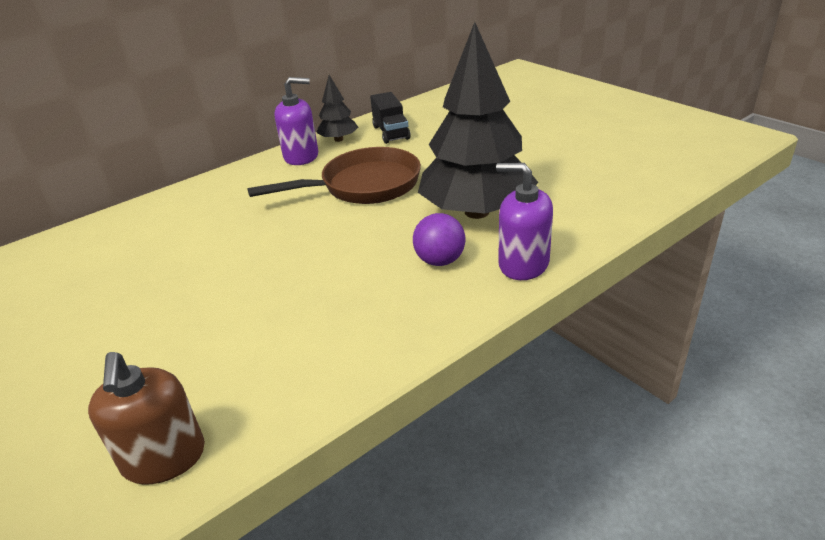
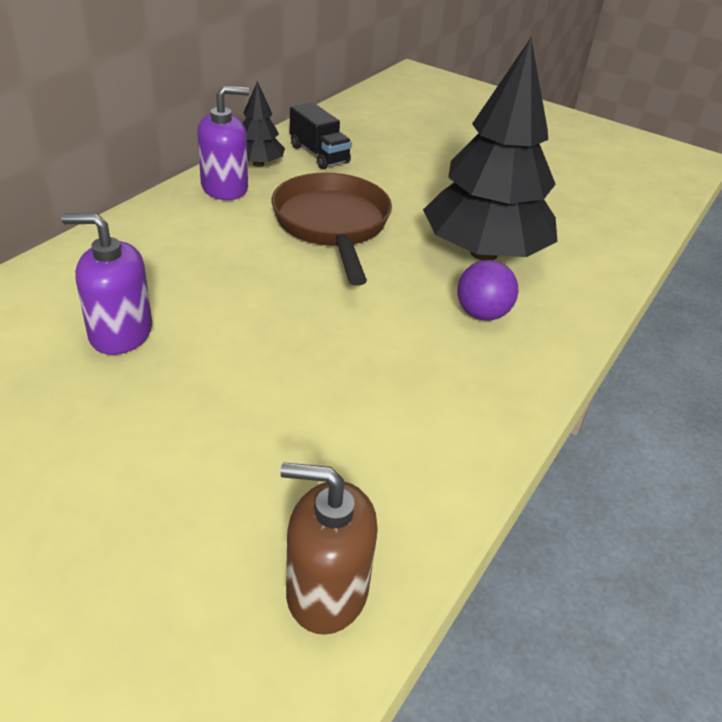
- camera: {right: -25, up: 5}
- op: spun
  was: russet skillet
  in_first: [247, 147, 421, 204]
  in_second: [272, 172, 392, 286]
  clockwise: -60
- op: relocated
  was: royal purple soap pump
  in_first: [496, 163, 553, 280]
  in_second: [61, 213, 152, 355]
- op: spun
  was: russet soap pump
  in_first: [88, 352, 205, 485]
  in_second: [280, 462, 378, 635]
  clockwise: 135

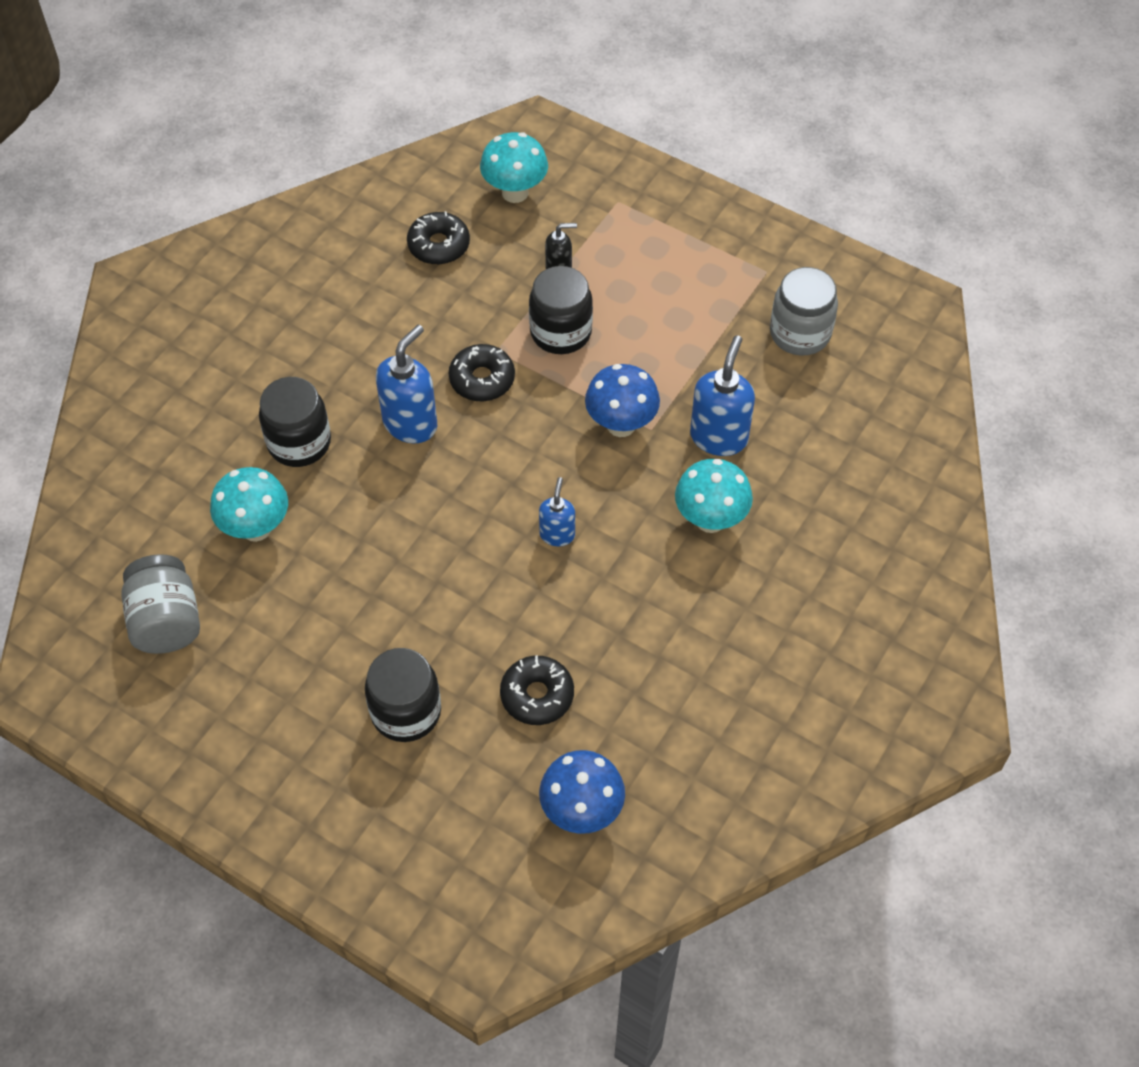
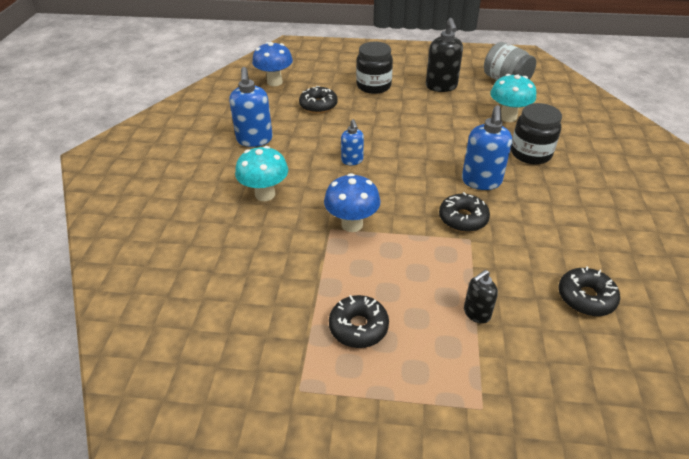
- camera: {right: 155, up: -15}
- op: missing
  was: aqua mushroom
  in_first: [480, 132, 548, 203]
- op: missing
  was: jet-black jar
  in_first: [529, 266, 593, 354]
- op: missing
  was: grey jar
  in_first: [770, 267, 838, 356]
- op: relocated
  was: cobalt soap pump
  in_first: [690, 335, 755, 456]
  in_second: [229, 67, 273, 147]
- op: appeared
  now: jet-black soap pump
  in_second: [426, 18, 463, 92]
- op: appeared
  now: jet-black glazed donut
  in_second: [329, 295, 389, 348]

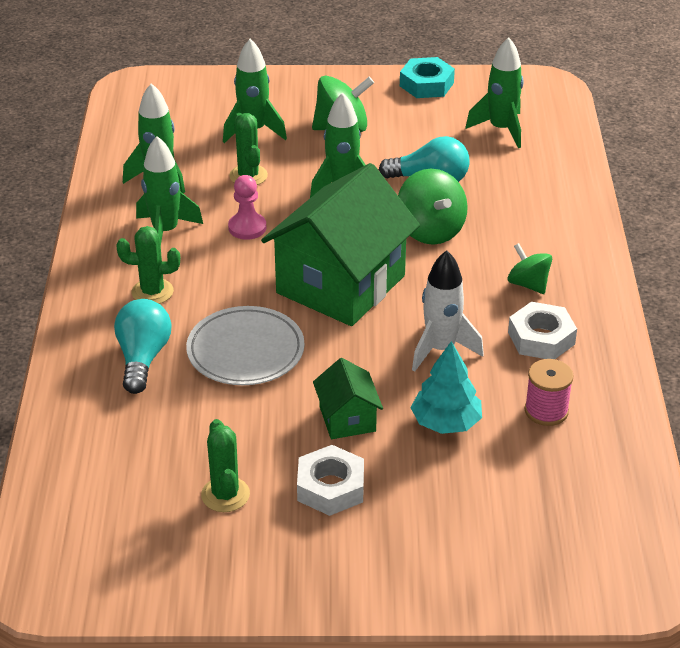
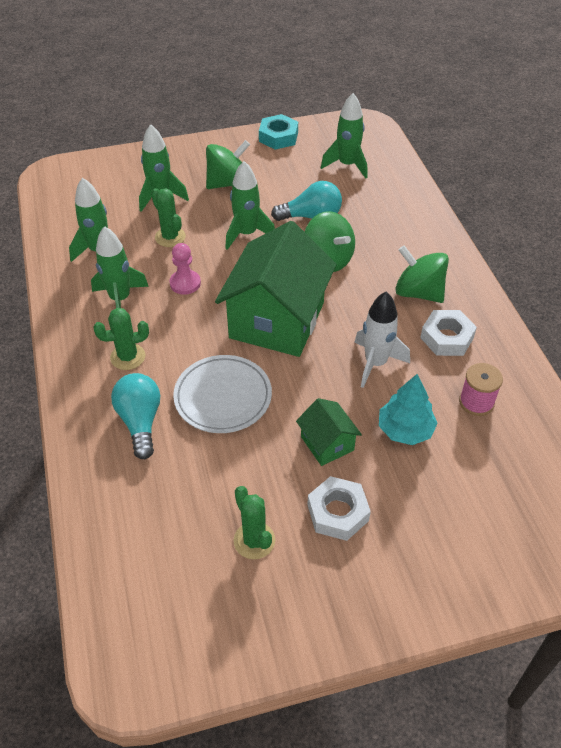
- camera: {right: -15, up: 10}
- op: size
  was: green whirligig
  in_first: [508, 243, 552, 294]
  in_second: [395, 245, 449, 303]
  ratio: 1.56

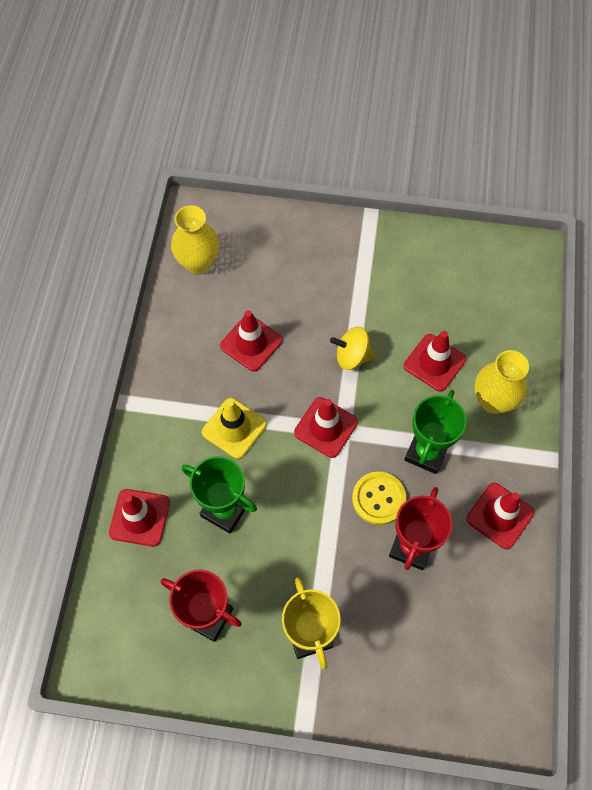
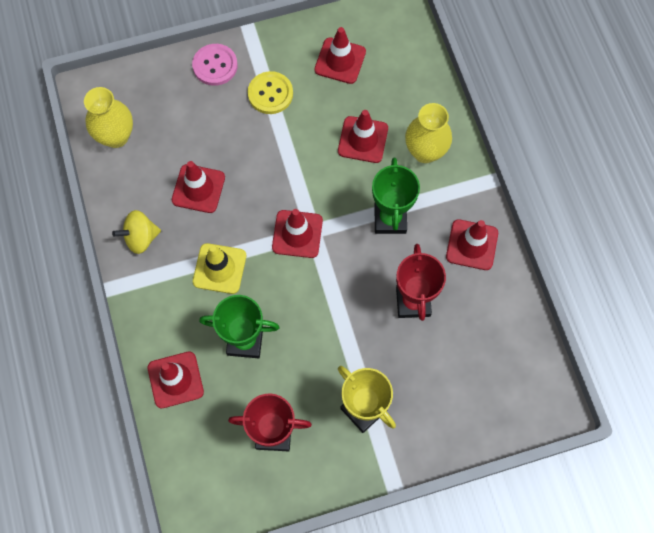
- camera: {right: -25, up: 5}
- op: relocated
  was: golden whirligig
  in_first: [330, 327, 375, 370]
  in_second: [112, 210, 161, 254]
- op: relocated
  was: golden shirt button
  in_first: [352, 472, 406, 525]
  in_second: [248, 71, 293, 114]
- op: appeared
  now: scarlet traffic cone
  in_second: [314, 27, 366, 84]
- op: appeared
  now: rosy shirt button
  in_second: [192, 44, 238, 86]

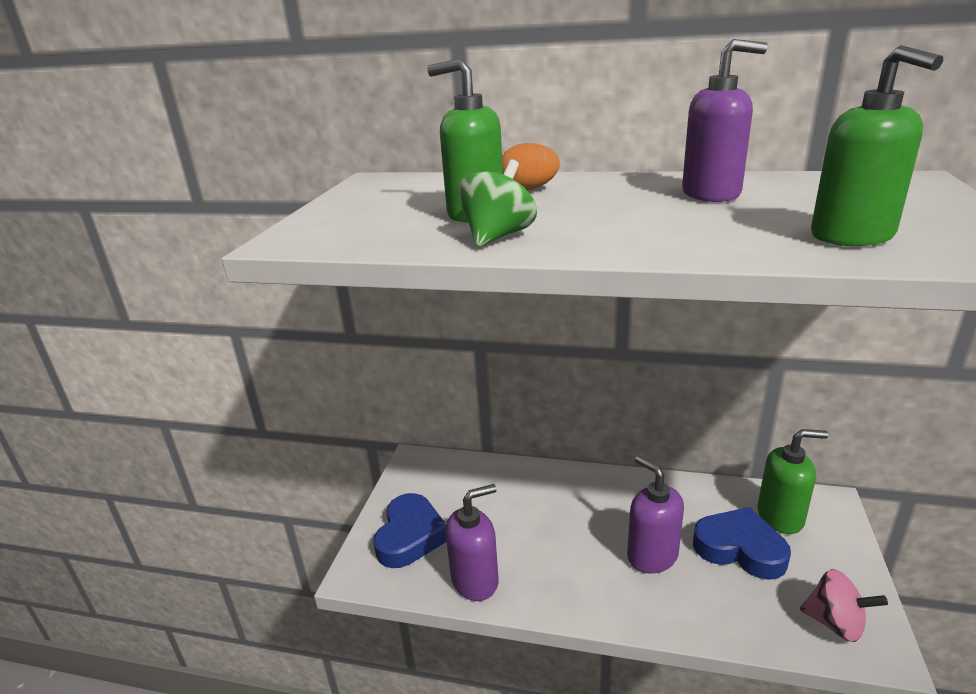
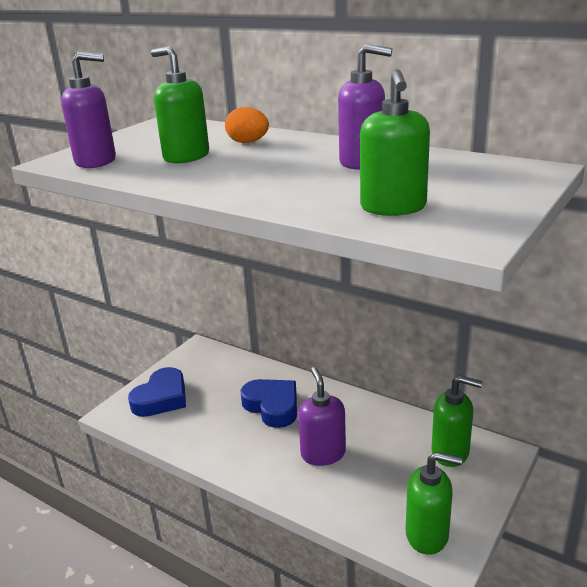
- camera: {right: 20, up: 0}
- op: missing
  was: green whirligig
  in_first: [458, 160, 537, 247]
- op: relocated
  was: royal purple soap pump
  in_first: [445, 484, 499, 601]
  in_second: [61, 52, 116, 168]
- op: relocated
  was: cobalt heart
  in_first: [693, 507, 791, 580]
  in_second: [241, 379, 297, 428]
- op: exchanged
  was: rosy whirligig
  now: green soap pump
  in_first: [800, 569, 888, 642]
  in_second: [406, 452, 463, 555]

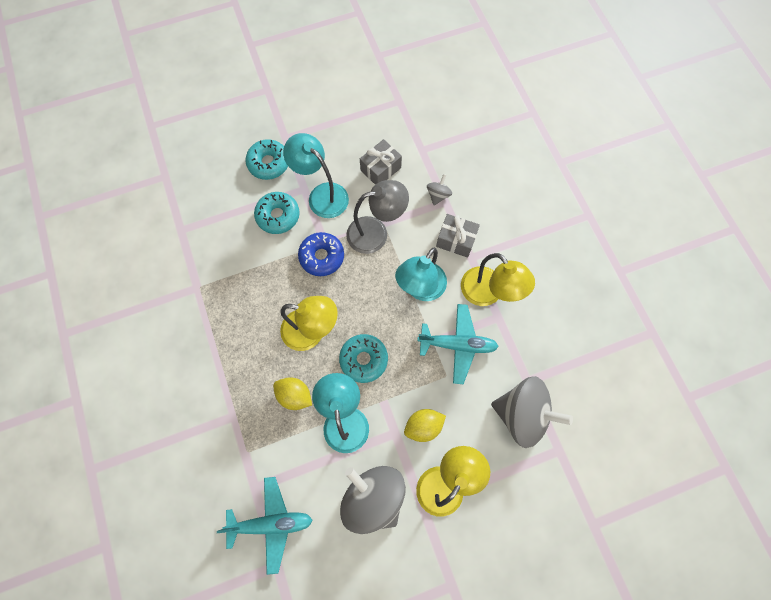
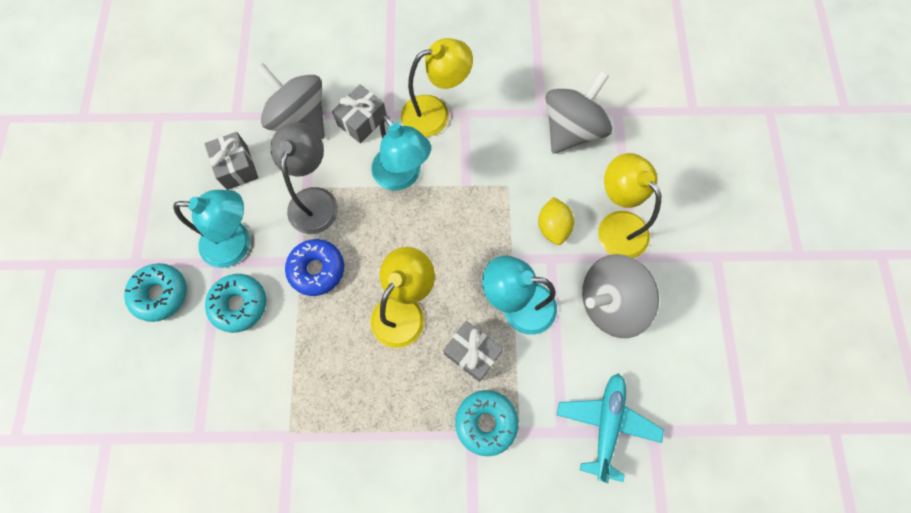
- camera: {right: -70, up: 0}
- op: spun
  was: aqua desk lamp
  in_first: [283, 133, 349, 218]
  in_second: [173, 190, 250, 268]
  clockwise: -150
- op: size
  was: grey whirligig
  in_first: [427, 174, 452, 206]
  in_second: [256, 63, 325, 139]
  ratio: 2.25
- op: missing
  was: aqua plane
  in_first: [417, 304, 499, 384]
- op: relocated
  was: aqua glazed donut
  in_first: [339, 334, 388, 383]
  in_second: [455, 390, 519, 456]
- op: exchanged
  was: golden lemon
  now: grey gift
  in_first: [273, 377, 312, 410]
  in_second: [443, 321, 503, 382]

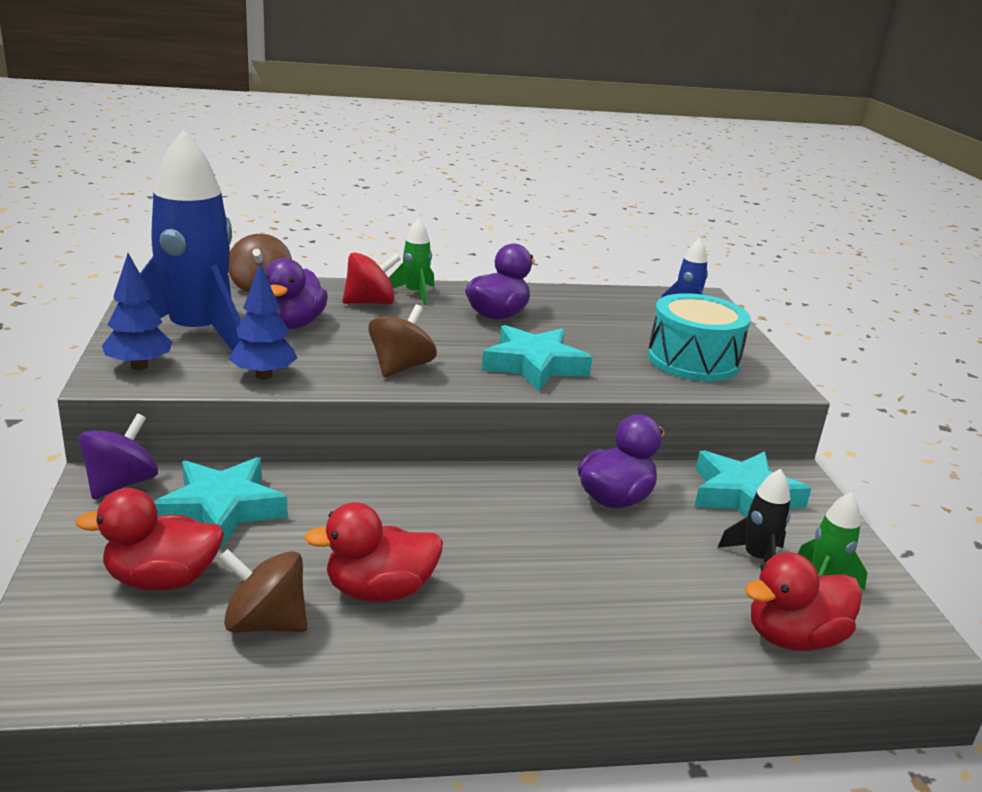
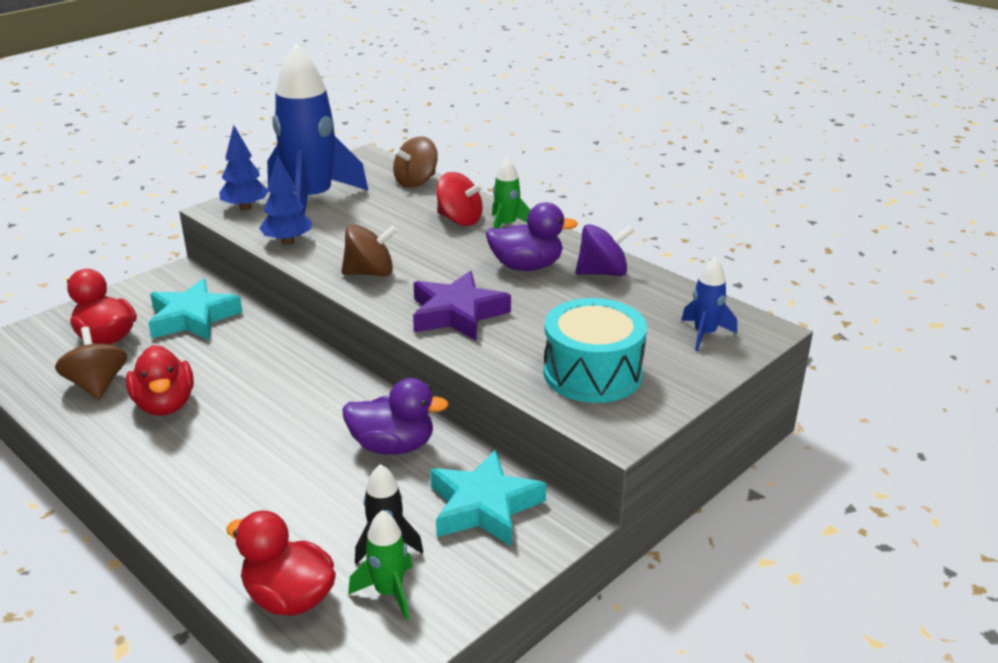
- camera: {right: 55, up: 5}
- op: missing
  was: royal purple toy duck
  in_first: [264, 258, 328, 329]
- op: colour
  was: aqua star
  now: royal purple star
  in_first: [482, 325, 592, 391]
  in_second: [413, 271, 511, 341]
- op: relocated
  was: royal purple whirligig
  in_first: [78, 413, 158, 499]
  in_second: [576, 224, 635, 276]
- op: spun
  was: scarlet toy duck
  in_first: [304, 502, 443, 602]
  in_second: [126, 345, 194, 416]
  clockwise: -150

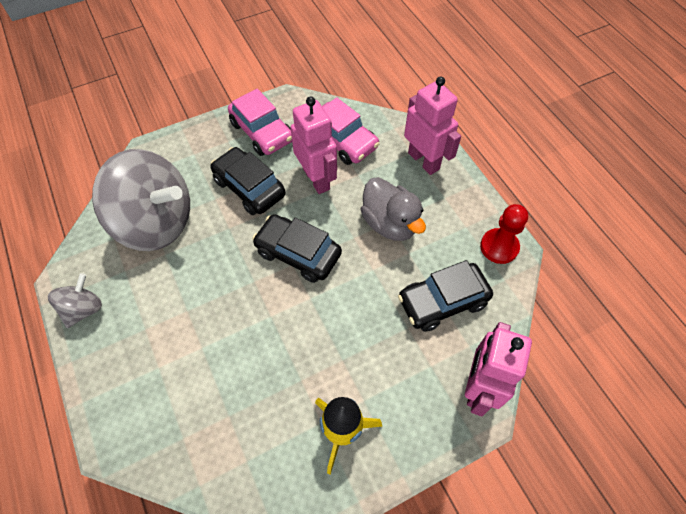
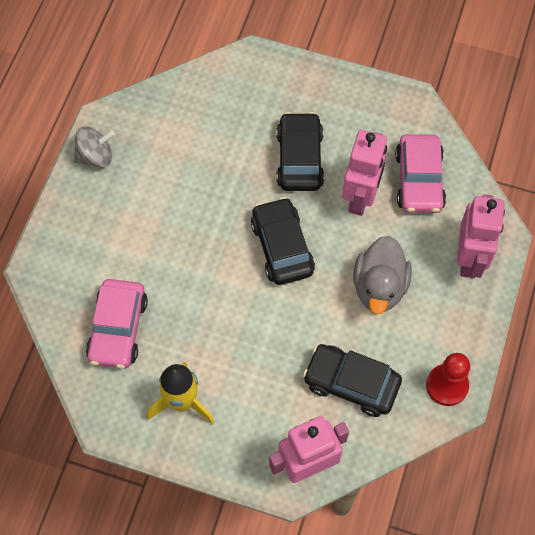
- camera: {right: 45, up: 5}
- op: relocated
  was: rosy automobile
  in_first: [228, 89, 292, 156]
  in_second: [86, 279, 148, 368]
- op: missing
  was: grey whirligig
  in_first: [92, 149, 190, 251]

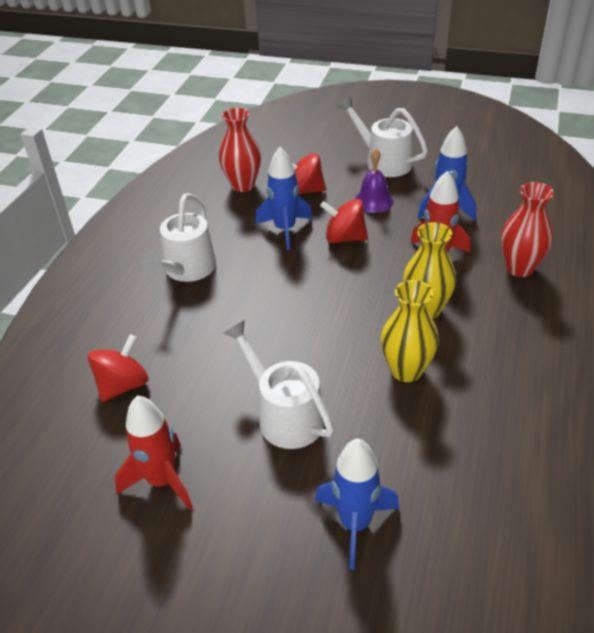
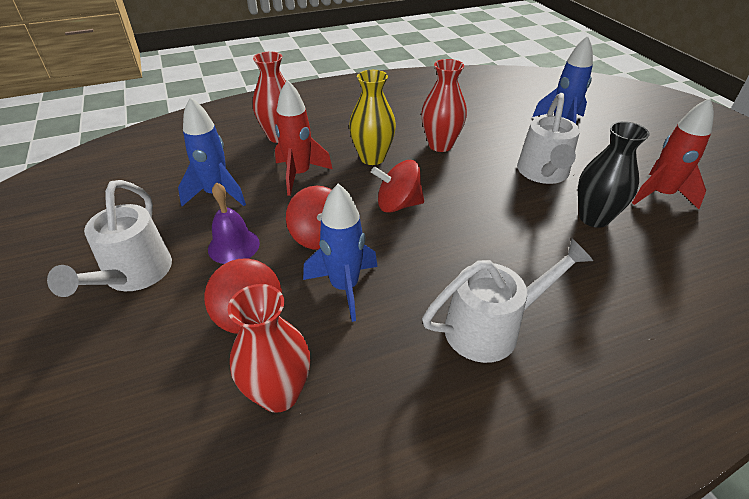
- camera: {right: -130, up: 0}
- op: colour
  was: golden flower vase
  now: scarlet flower vase
  in_first: [381, 280, 439, 382]
  in_second: [421, 59, 467, 152]
- op: relocated
  was: scarlet whirligig
  in_first: [88, 334, 149, 402]
  in_second: [371, 160, 424, 213]
- op: appeared
  now: jet-black flower vase
  in_second: [578, 121, 650, 228]

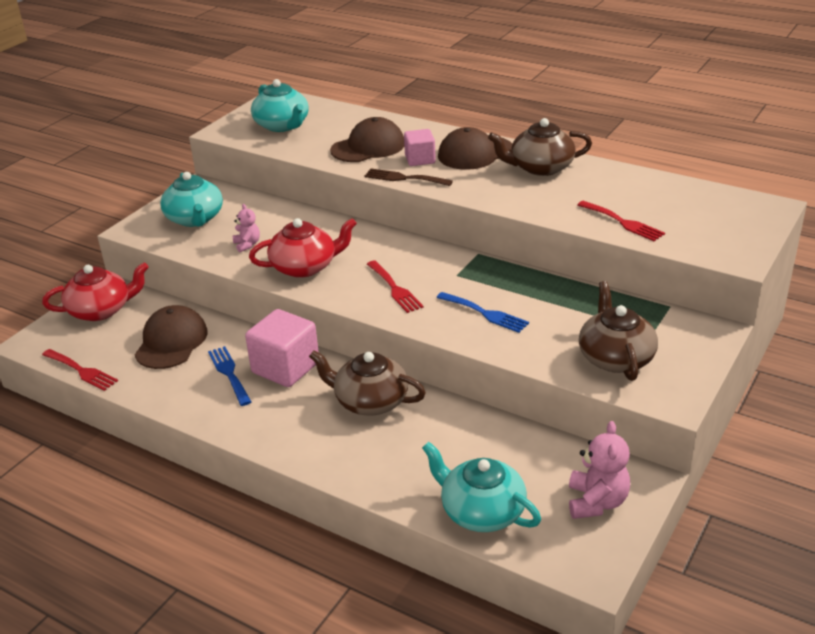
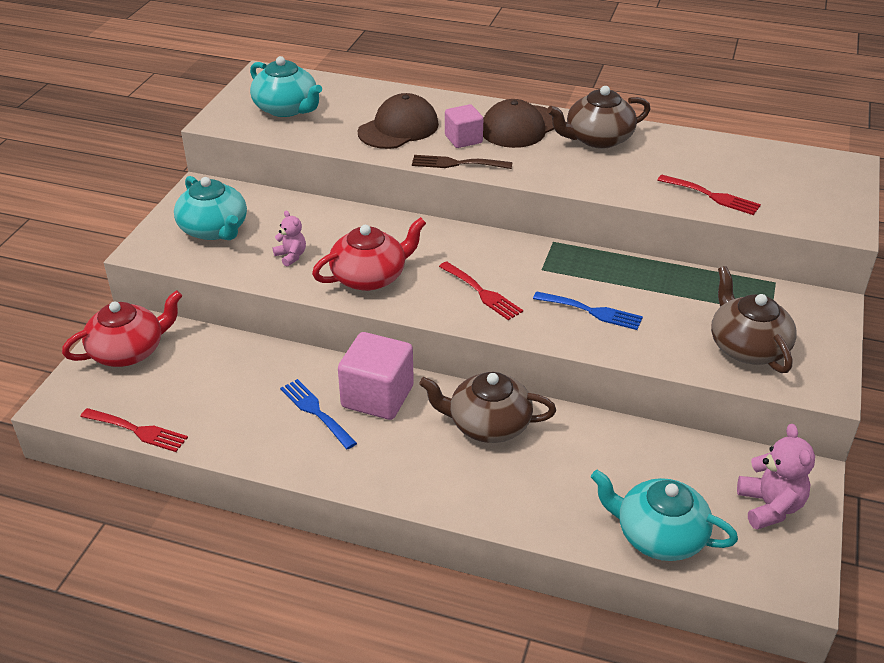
- camera: {right: -15, up: 5}
- op: missing
  was: russet cap
  in_first: [135, 305, 208, 369]

